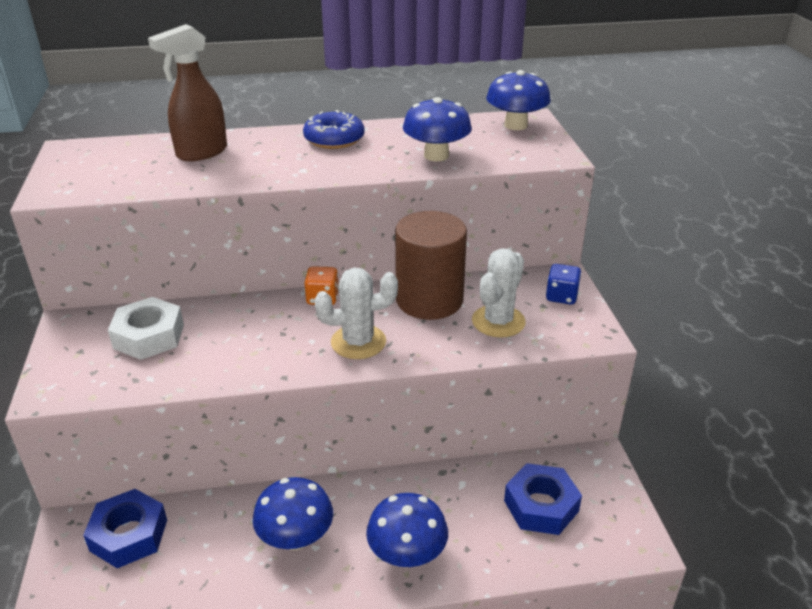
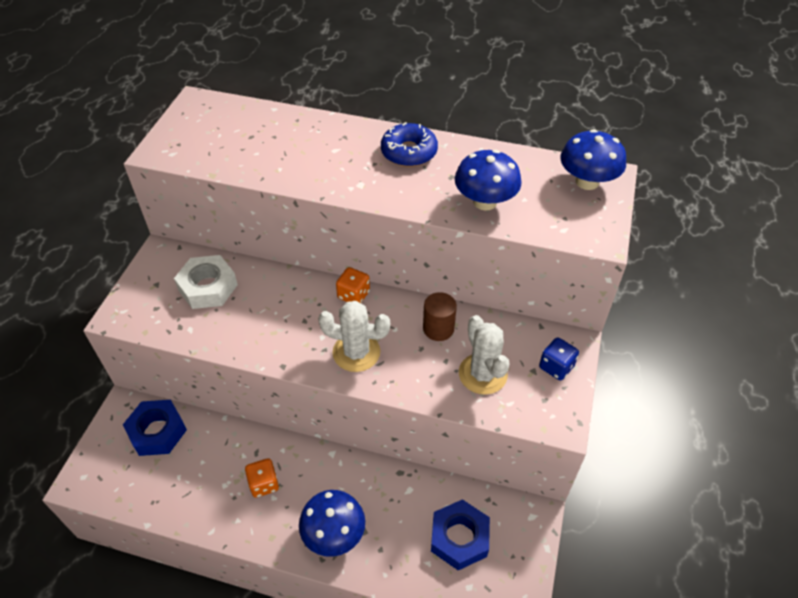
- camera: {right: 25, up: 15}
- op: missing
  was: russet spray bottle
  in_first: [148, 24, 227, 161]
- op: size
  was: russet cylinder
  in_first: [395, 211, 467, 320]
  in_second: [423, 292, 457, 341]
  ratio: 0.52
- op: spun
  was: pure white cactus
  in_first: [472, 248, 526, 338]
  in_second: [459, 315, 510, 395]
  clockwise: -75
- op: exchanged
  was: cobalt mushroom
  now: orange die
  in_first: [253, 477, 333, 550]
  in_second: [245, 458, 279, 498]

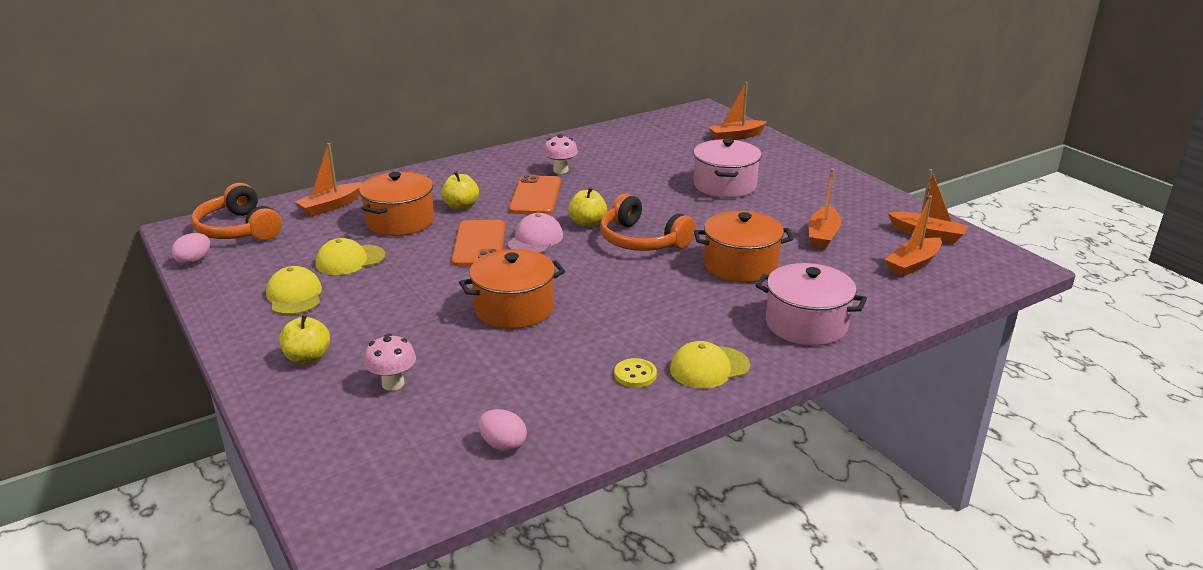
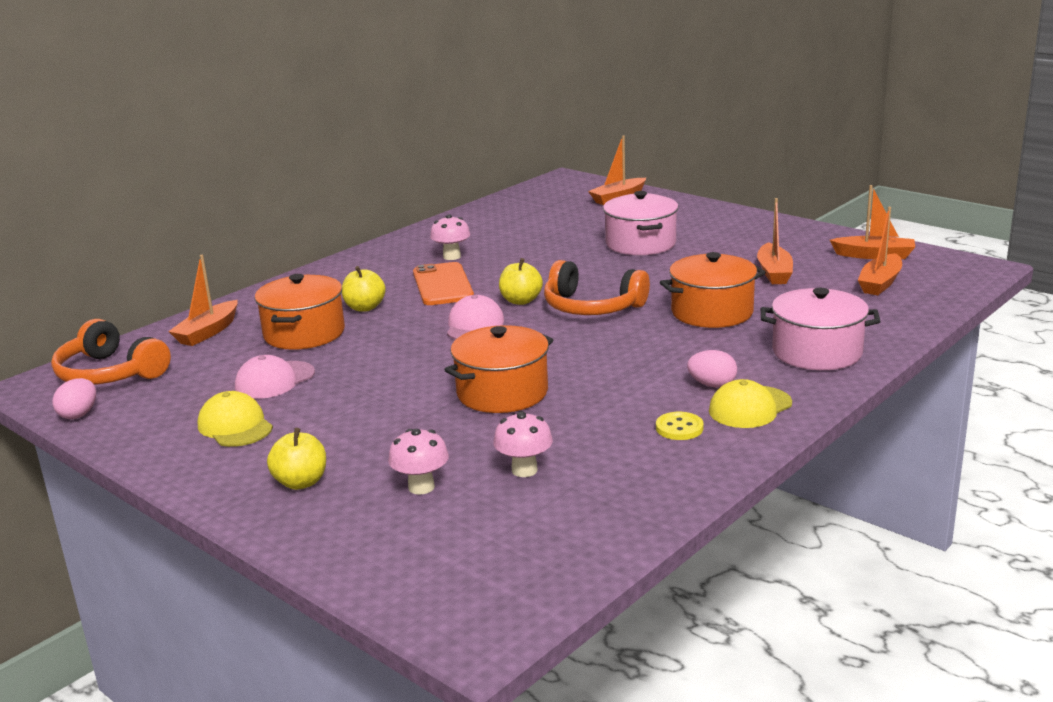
- camera: {right: -15, up: -5}
- op: missing
  was: orange mobile phone
  in_first: [451, 220, 505, 266]
- op: colour
  was: golden cap
  now: rosy cap
  in_first: [316, 238, 386, 275]
  in_second: [235, 355, 315, 399]
- op: relocated
  was: rosy egg
  in_first: [478, 409, 527, 452]
  in_second: [687, 350, 737, 387]
- op: appeared
  now: rosy mushroom
  in_second: [493, 411, 553, 477]

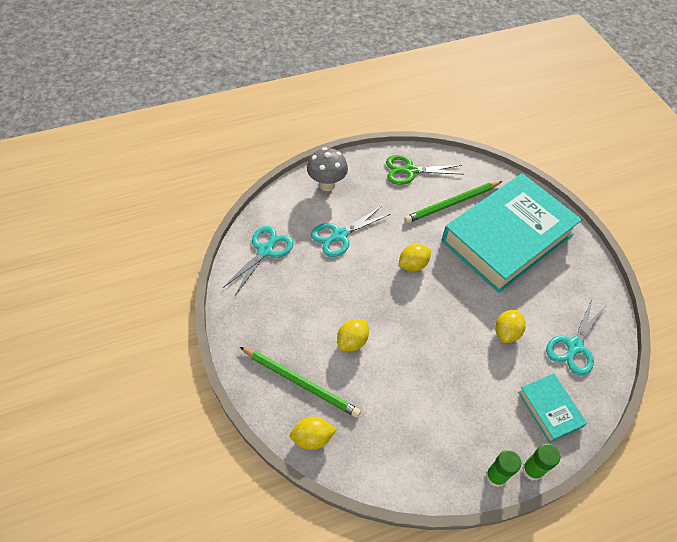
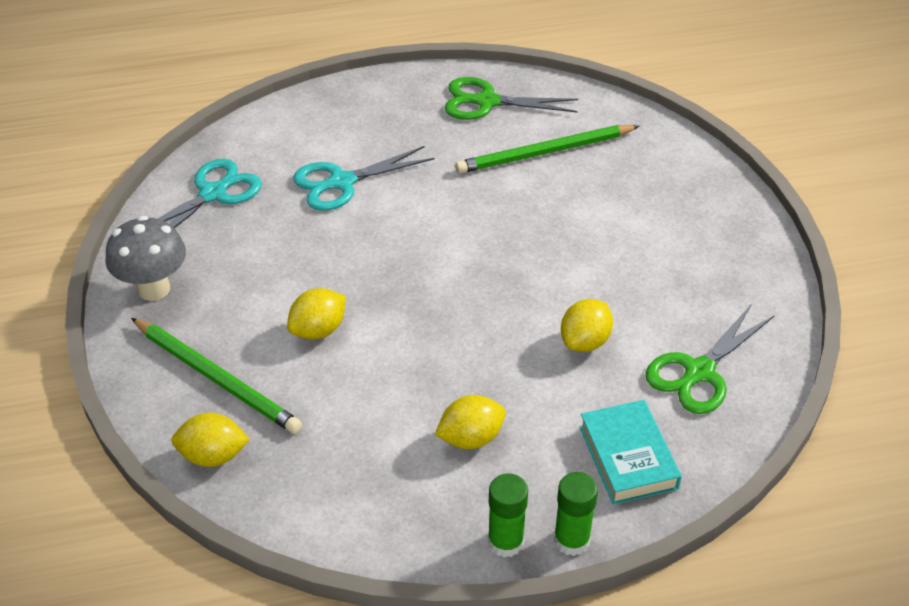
- camera: {right: 10, up: -10}
- op: relocated
  was: grey mushroom
  in_first: [307, 147, 348, 191]
  in_second: [105, 216, 186, 301]
- op: missing
  was: aqua book
  in_first: [442, 173, 582, 293]
- op: relocated
  was: golden lemon
  in_first: [398, 244, 431, 272]
  in_second: [435, 395, 506, 449]
- op: colour
  was: aqua scissors
  now: green scissors
  in_first: [546, 297, 607, 376]
  in_second: [646, 304, 775, 414]

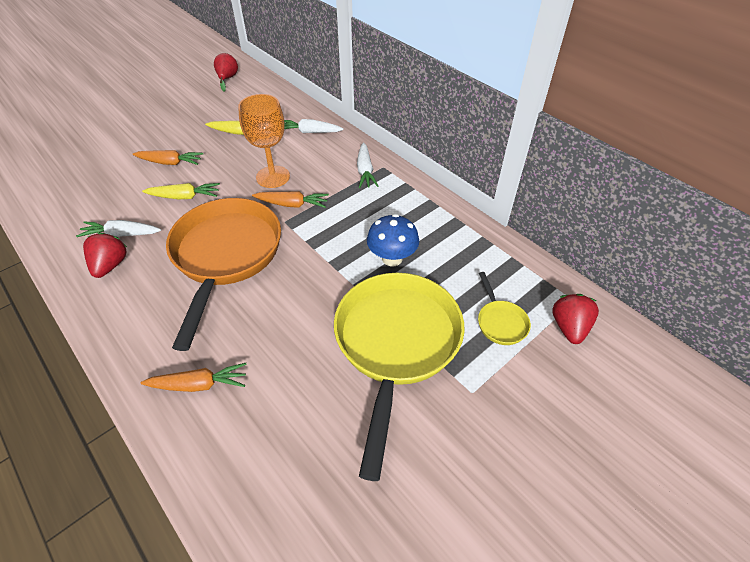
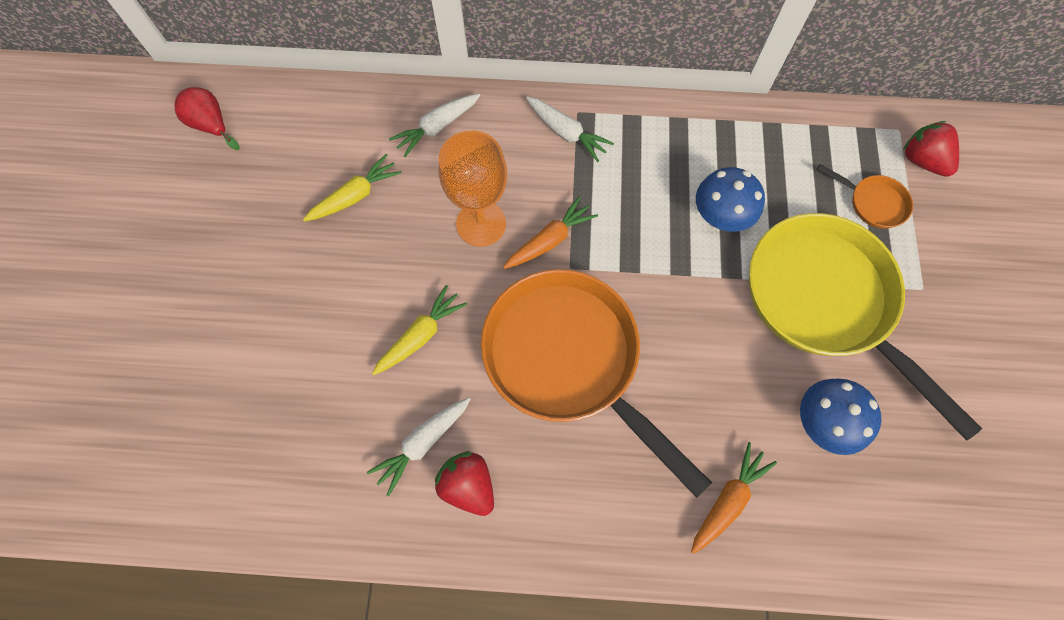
- camera: {right: -45, up: 20}
- op: missing
  was: orange carrot
  in_first: [133, 150, 203, 165]
- op: colour
  was: golden skillet
  now: orange skillet
  in_first: [478, 272, 531, 345]
  in_second: [817, 164, 913, 229]
- op: appeared
  now: cobalt mushroom
  in_second: [800, 379, 882, 455]

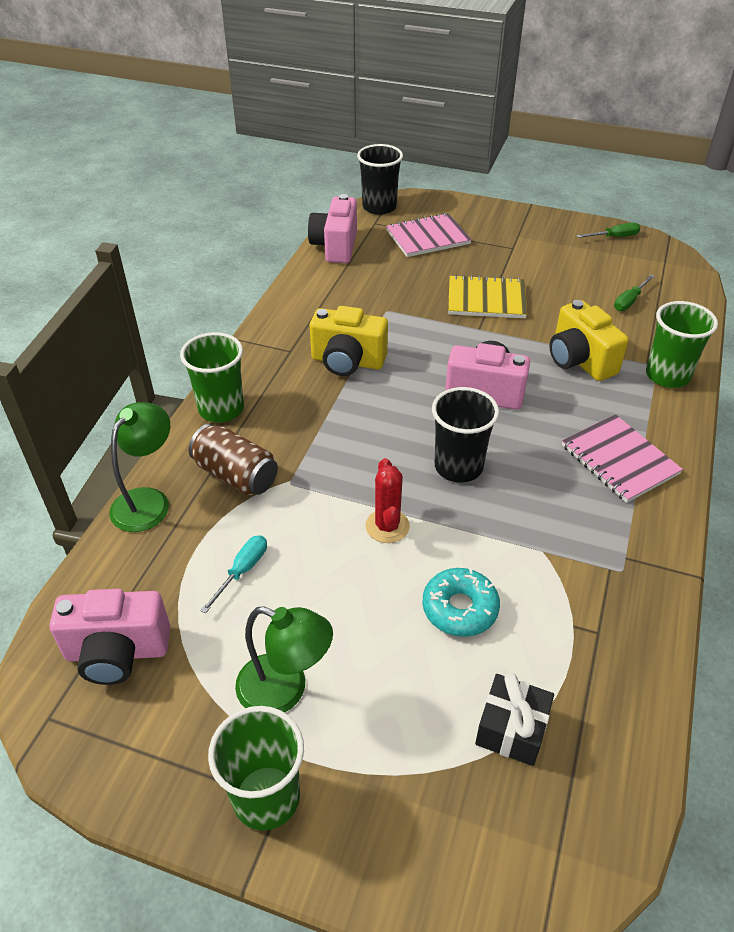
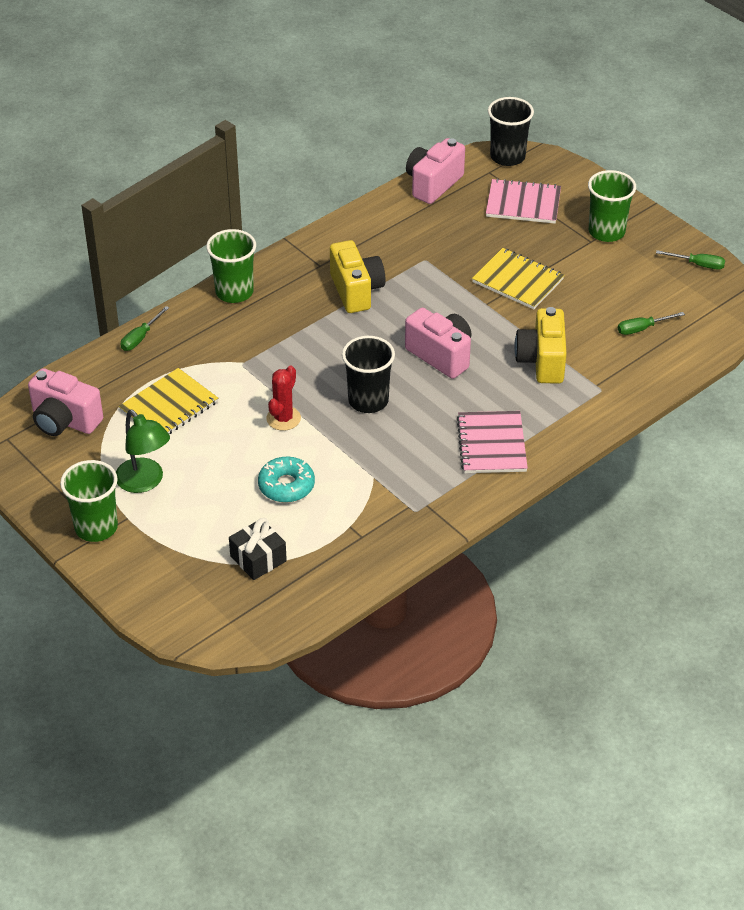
- camera: {right: 30, up: 0}
- op: relocated
  was: green tumbler
  in_first: [646, 301, 718, 388]
  in_second: [588, 170, 636, 242]
- op: spun
  was: golden compact camera
  in_first: [310, 306, 388, 376]
  in_second: [330, 240, 386, 313]
  clockwise: -150
- op: exchanged
  was: green desk lamp
  now: green hand screwdriver
  in_first: [109, 402, 170, 532]
  in_second: [121, 306, 169, 351]
- op: missing
  was: russet can
  in_first: [189, 424, 278, 495]
- op: exchanged
  was: aqua hand screwdriver
  now: golden notepad
  in_first: [200, 535, 267, 613]
  in_second: [119, 368, 218, 434]

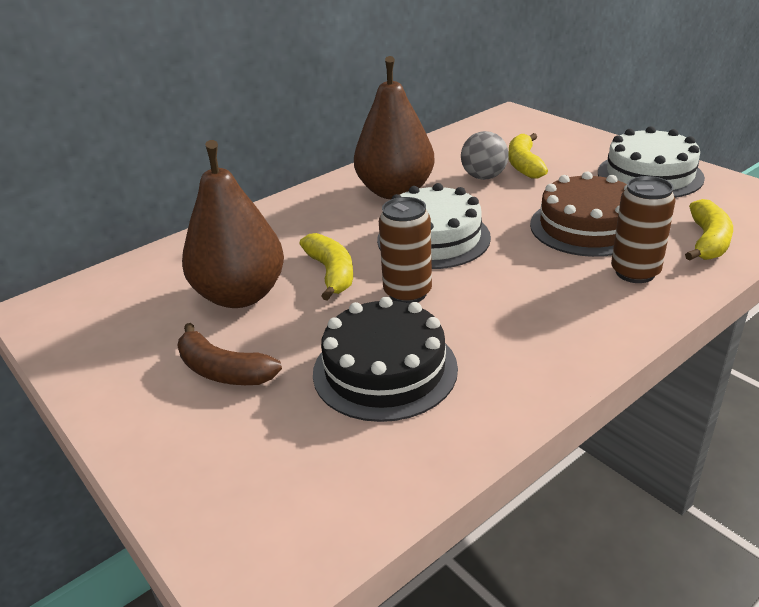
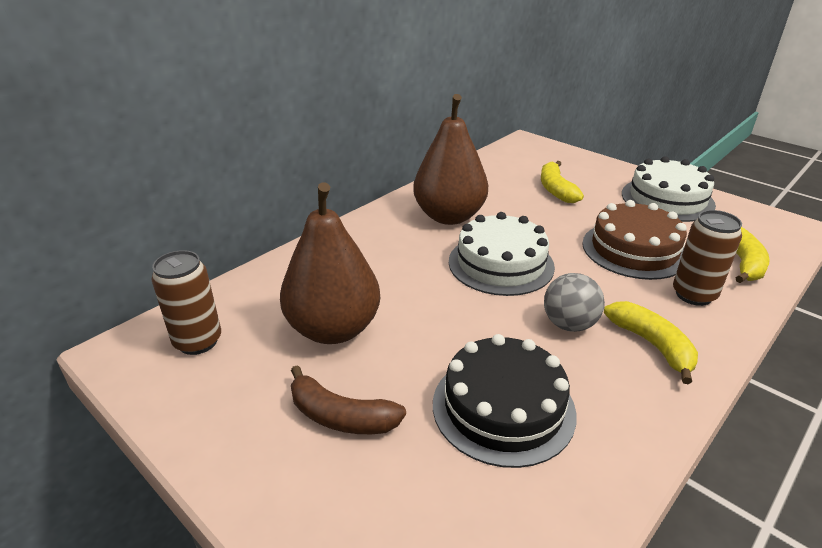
- camera: {right: -10, up: 0}
- op: relocated
  was: grey sphere
  in_first: [461, 131, 508, 180]
  in_second: [544, 273, 605, 332]
- op: relocated
  was: russet can
  in_first: [379, 197, 432, 304]
  in_second: [151, 250, 221, 355]
- op: relocated
  was: golden banana
  in_first: [300, 233, 353, 301]
  in_second: [604, 301, 698, 385]

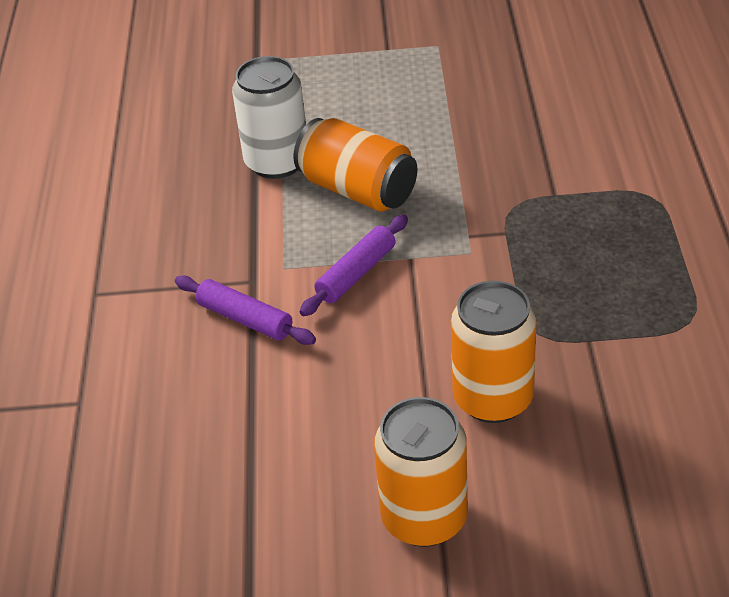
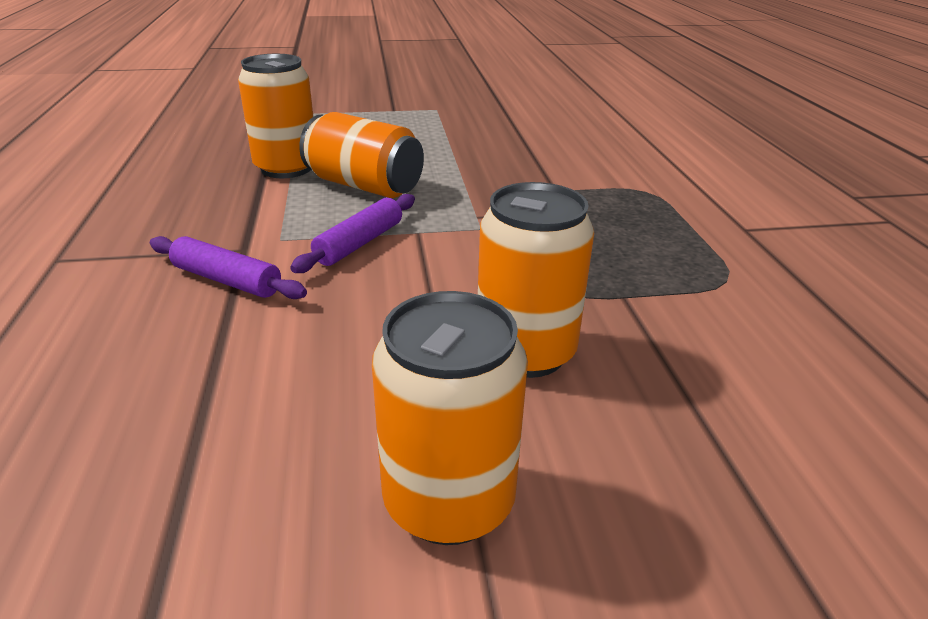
- camera: {right: -10, up: -10}
- op: colour
  was: pure white can
  now: orange can
  in_first: [232, 56, 306, 179]
  in_second: [238, 54, 313, 178]

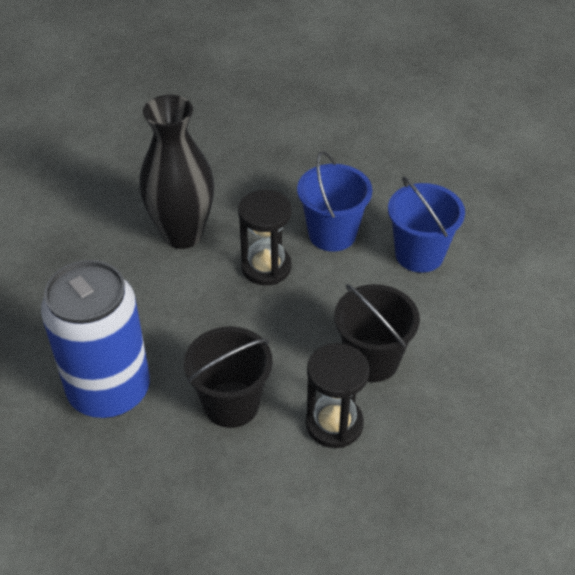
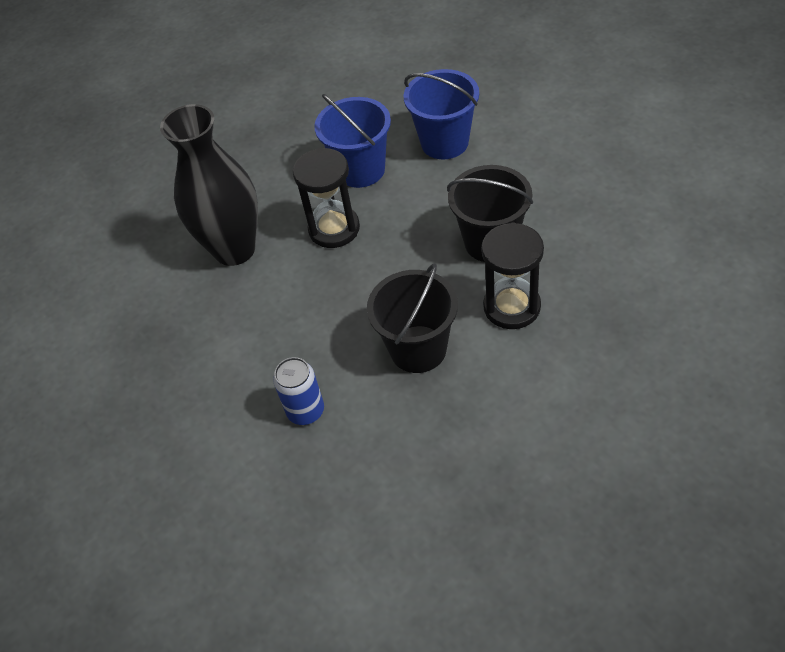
- camera: {right: -30, up: 5}
- op: size
  was: cobalt can
  in_first: [41, 260, 150, 418]
  in_second: [273, 357, 324, 425]
  ratio: 0.44

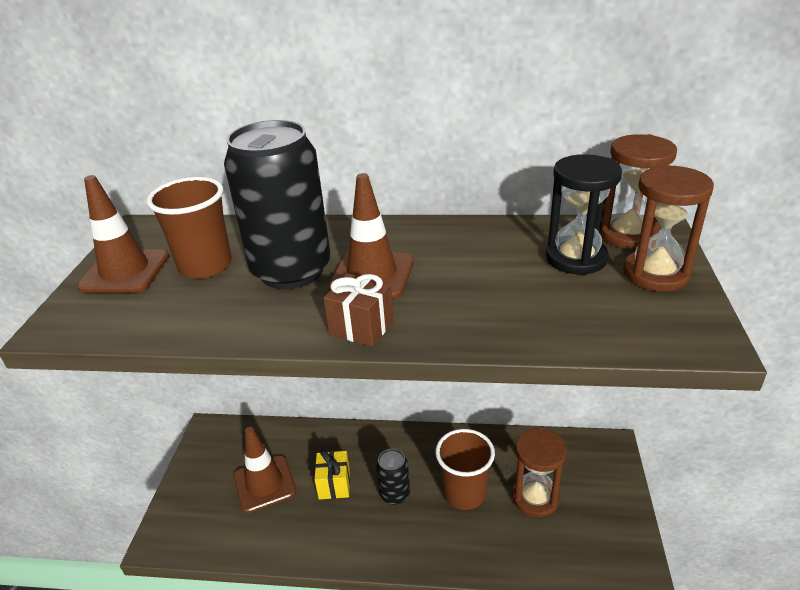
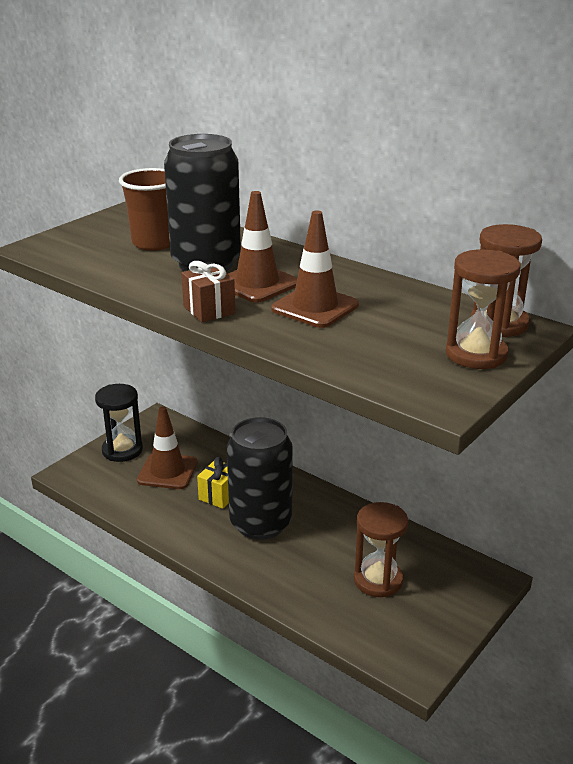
- camera: {right: 30, up: -5}
- op: relocated
  was: jet-black hourglass
  in_first: [546, 154, 622, 275]
  in_second: [95, 384, 143, 462]
- op: relocated
  was: russet traffic cone
  in_first: [77, 175, 169, 293]
  in_second: [271, 210, 359, 328]
- op: missing
  was: russet tumbler
  in_first: [435, 429, 495, 510]
- op: size
  was: jet-black can
  in_first: [376, 449, 410, 505]
  in_second: [227, 417, 293, 540]
  ratio: 2.06

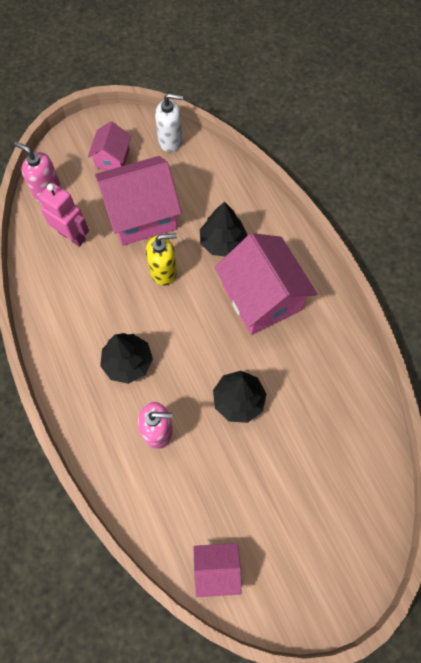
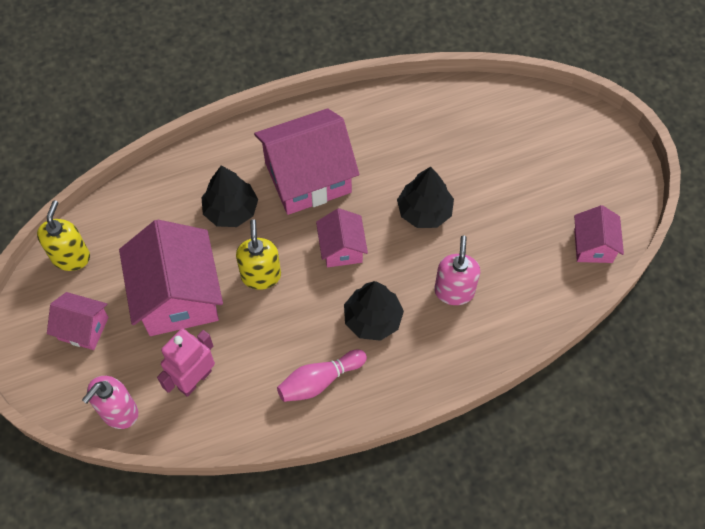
- camera: {right: -85, up: -5}
- op: colour
  was: pure white soap pump
  now: golden soap pump
  in_first: [155, 93, 183, 152]
  in_second: [37, 200, 90, 271]
- op: appeared
  now: rosy cottage
  in_second: [316, 208, 368, 267]
- op: appeared
  now: rosy skittle
  in_second: [277, 350, 367, 402]

